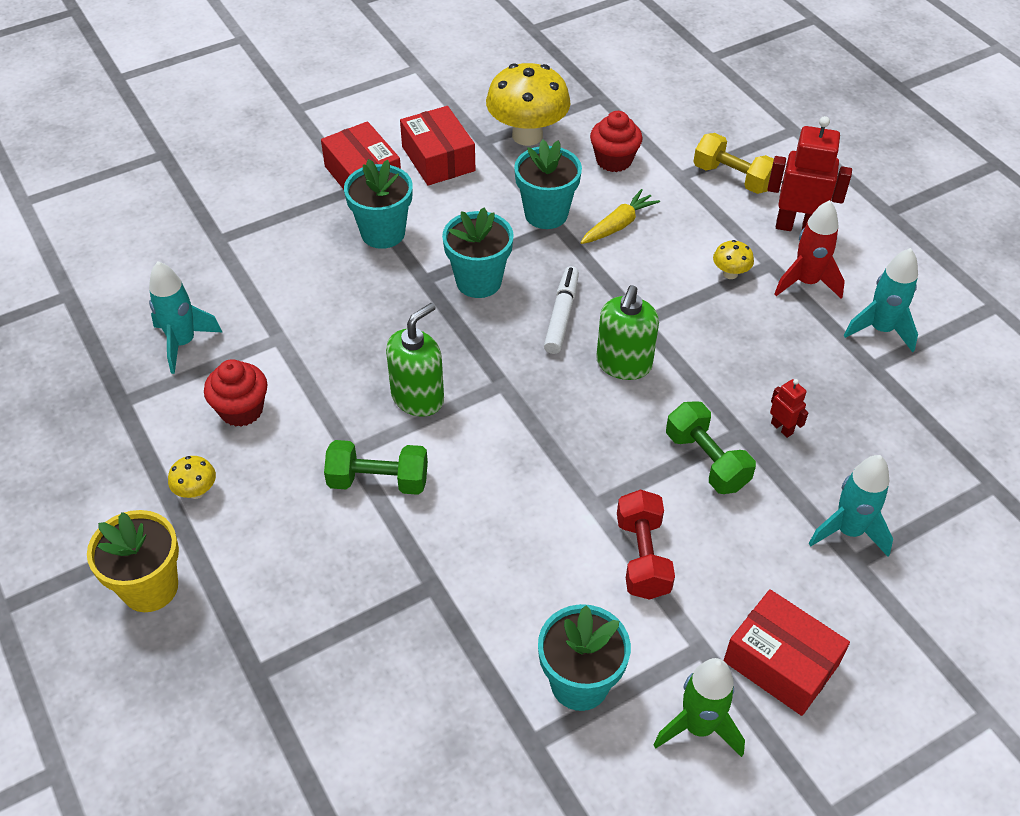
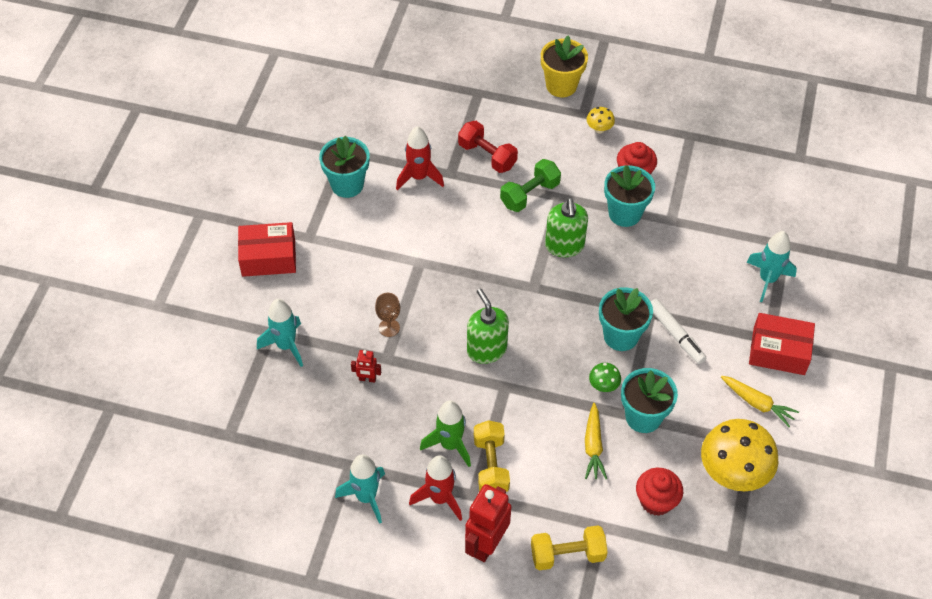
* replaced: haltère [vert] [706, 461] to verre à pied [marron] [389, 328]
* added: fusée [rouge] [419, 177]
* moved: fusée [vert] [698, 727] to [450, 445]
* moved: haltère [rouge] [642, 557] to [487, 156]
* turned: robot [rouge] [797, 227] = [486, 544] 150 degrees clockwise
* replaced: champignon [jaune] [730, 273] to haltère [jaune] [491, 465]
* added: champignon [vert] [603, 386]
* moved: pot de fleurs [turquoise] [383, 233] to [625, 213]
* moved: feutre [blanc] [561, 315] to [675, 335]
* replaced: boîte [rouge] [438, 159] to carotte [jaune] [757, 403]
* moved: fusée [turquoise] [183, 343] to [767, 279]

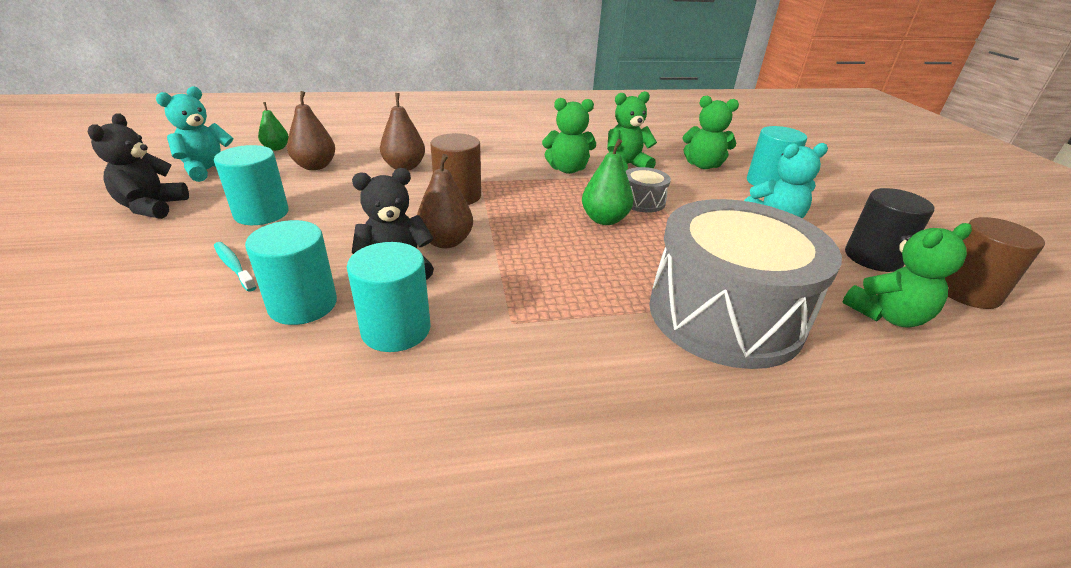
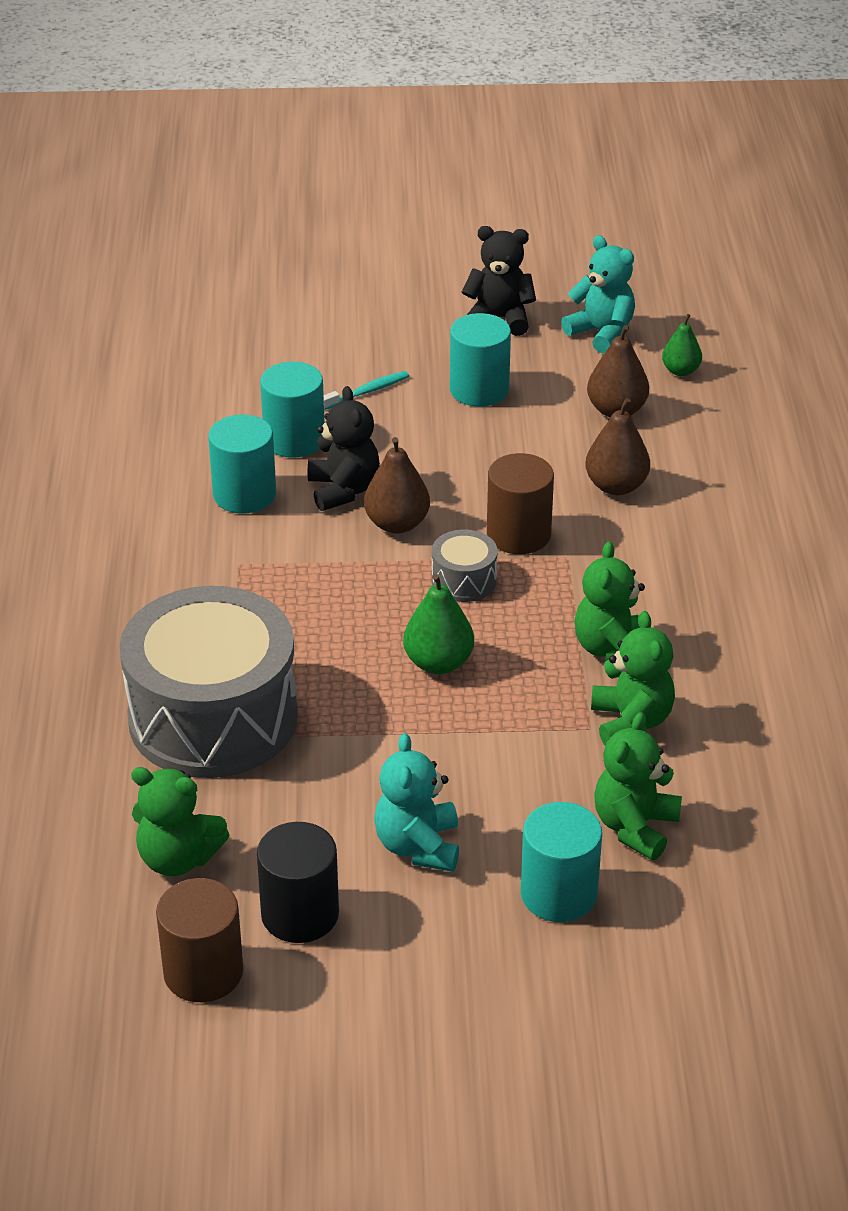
* turned: ours en peluche [vert] [887, 315] = [178, 858] 60 degrees counterclockwise
* moved: tambour [gris] [642, 201] to [464, 580]

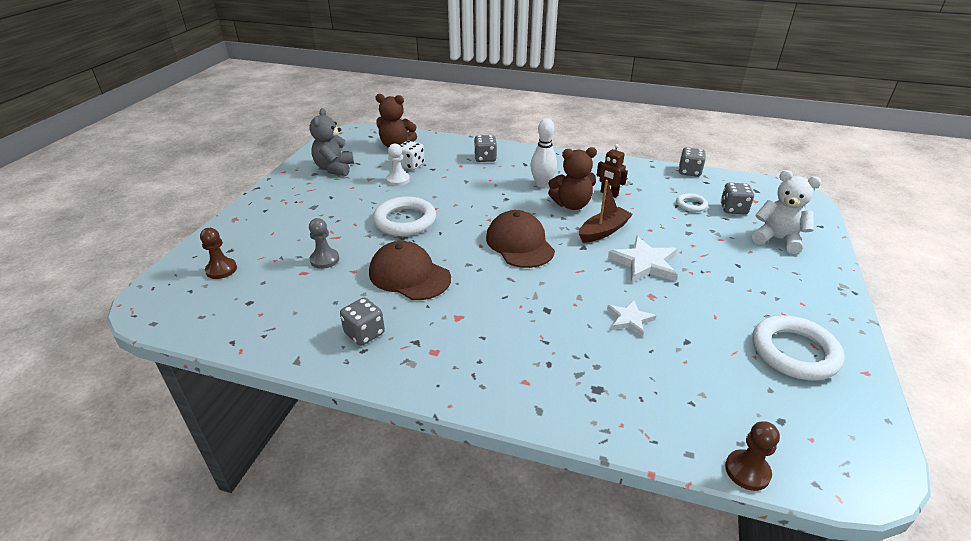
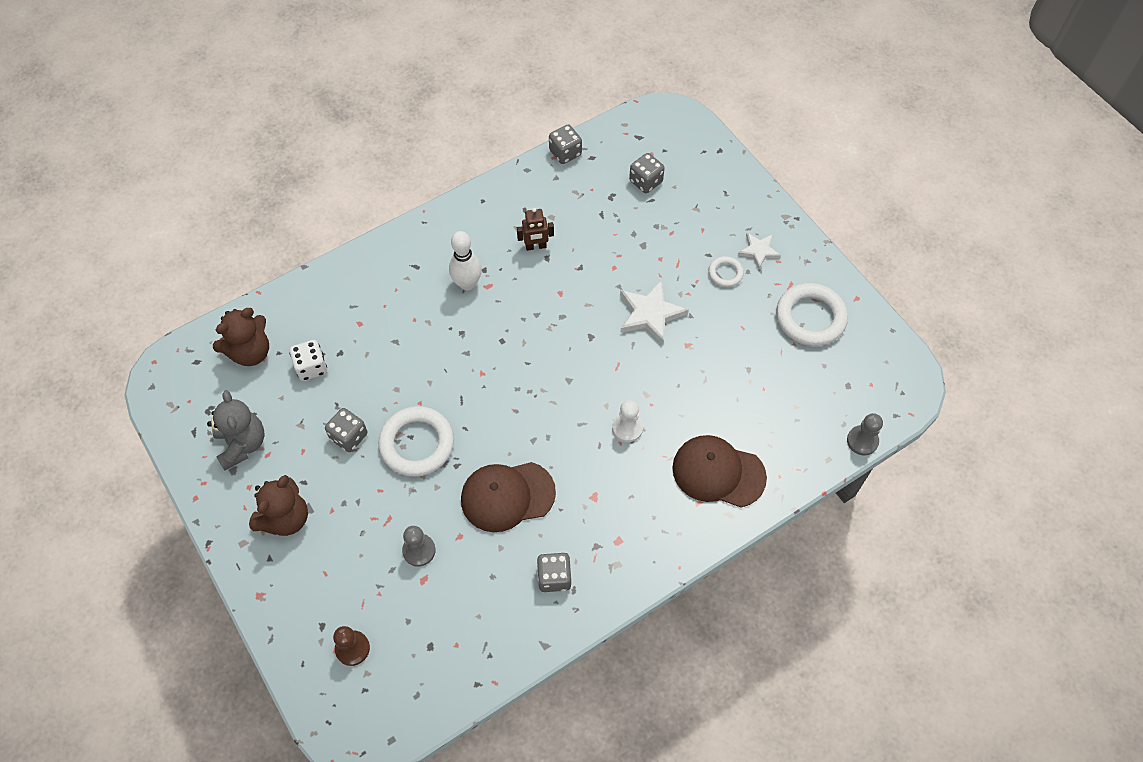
* turned: ours en peluche [gris] [334, 169] = [242, 444] 150 degrees counterclockwise
* moved: ours en peluche [marron] [571, 205] to [285, 518]
* moved: dé [gris] [485, 158] to [349, 436]
* moved: pion [blanc] [398, 180] to [627, 428]
* moved: casquette [marron] [519, 243] to [718, 472]
* moved: anneau [blanc] [691, 205] to [725, 273]
* moved: étoile [blanc] [629, 319] to [758, 251]
* recoloured: pion [marron] [747, 471] to pion [gris] [862, 441]
* removed: bateau [marron] [603, 231]
* removed: ours en peluche [blanc] [777, 239]

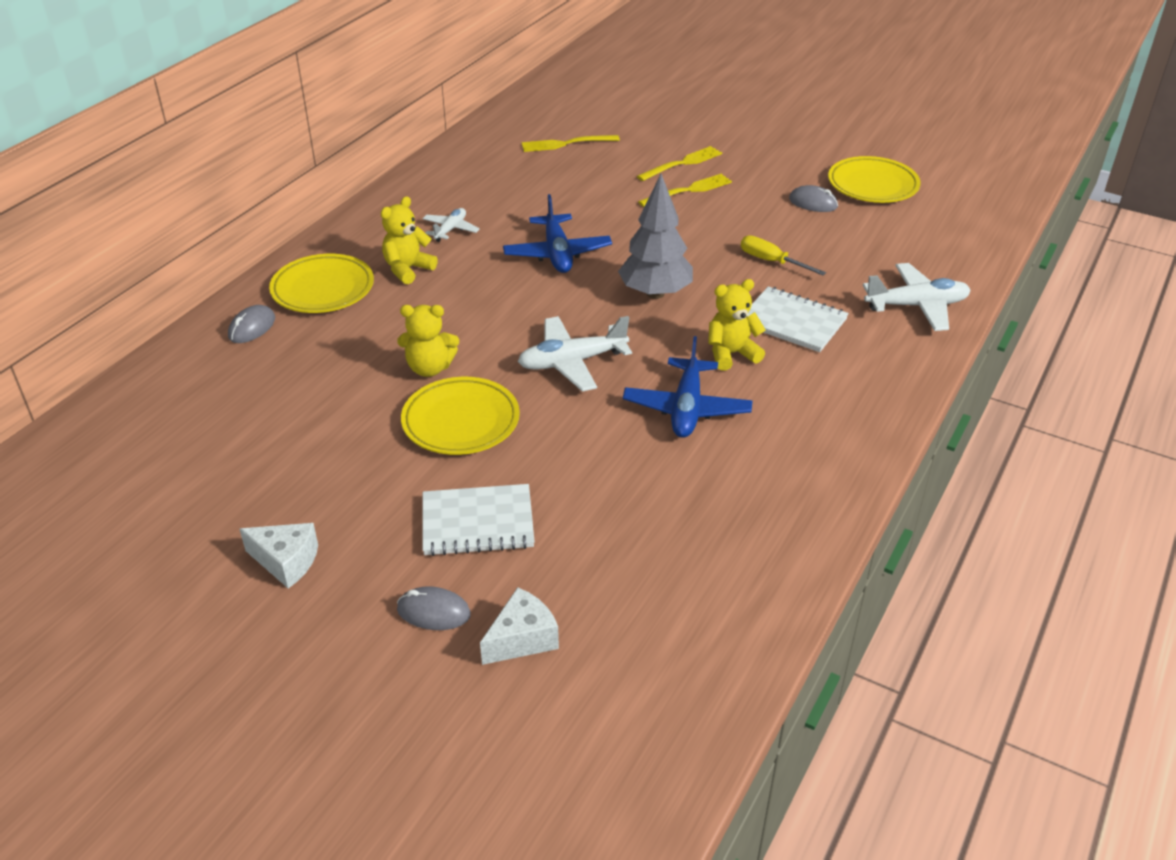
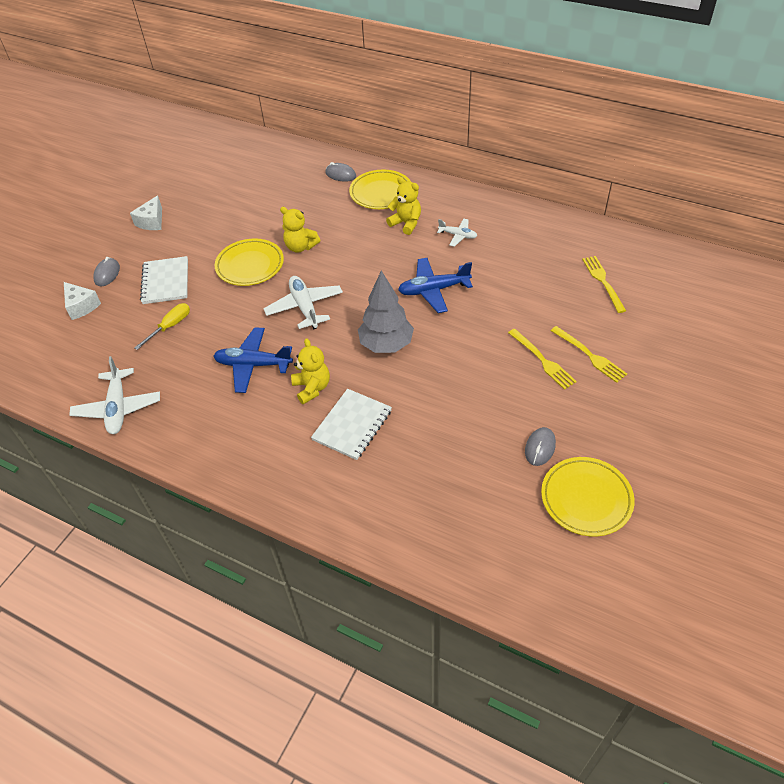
* moved: avion [blanc] [916, 306] to [118, 408]
* moved: tournevis [jaune] [771, 261] to [170, 326]
* turned: ours en peluche [jaune] [429, 368] = [300, 247] 60 degrees counterclockwise

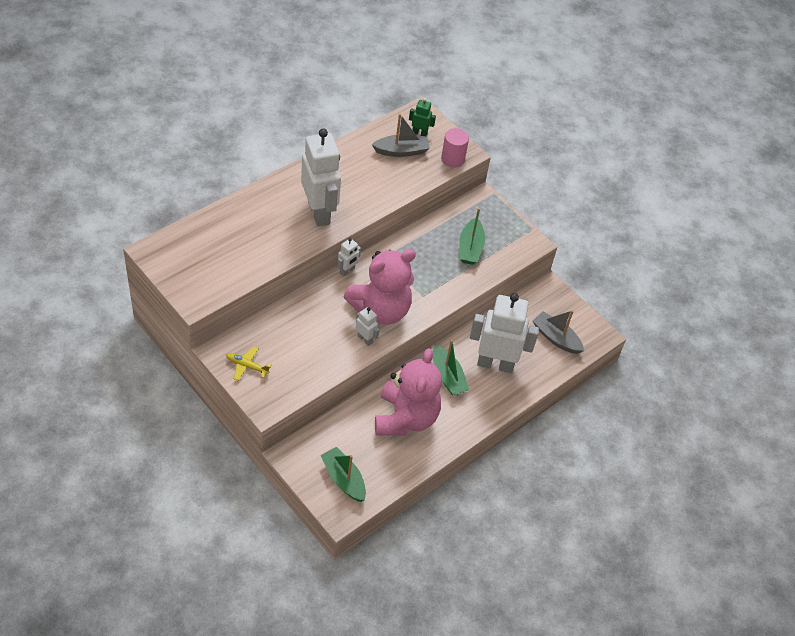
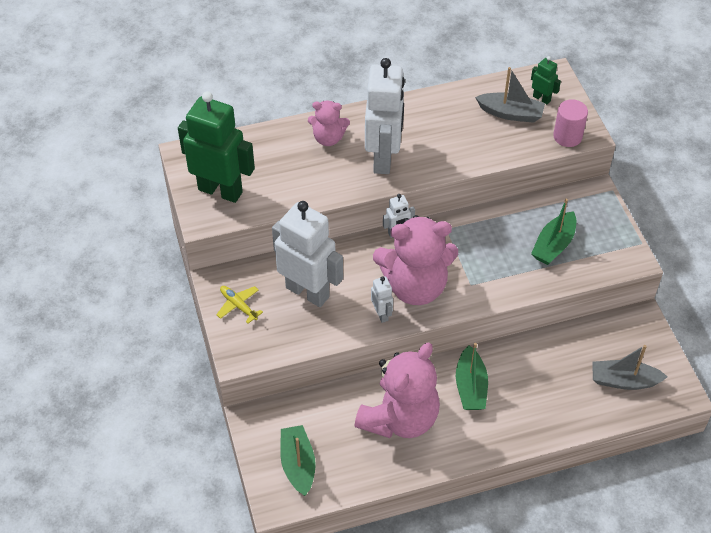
* added: robot [vert] [220, 190]
* moved: robot [blanc] [495, 364] to [308, 292]
* added: ours en peluche [rose] [328, 138]
* turned: bateau [gris] [556, 338] = [624, 381] 60 degrees counterclockwise

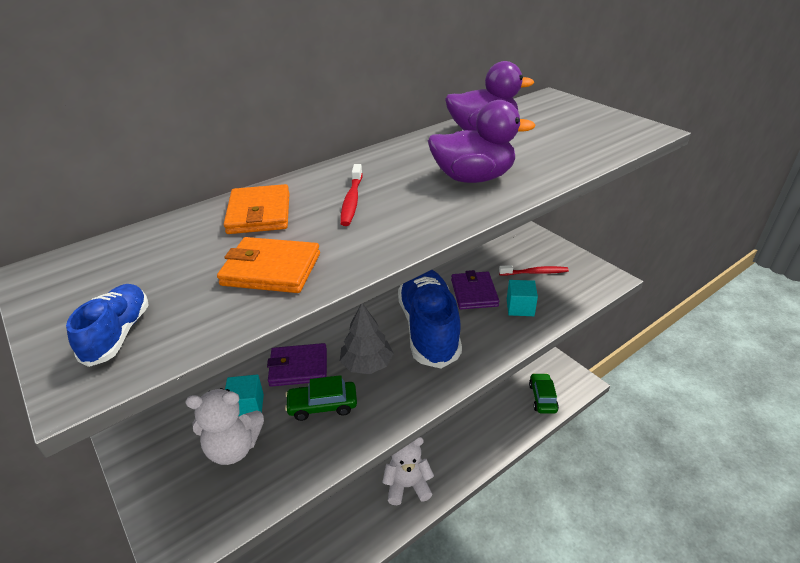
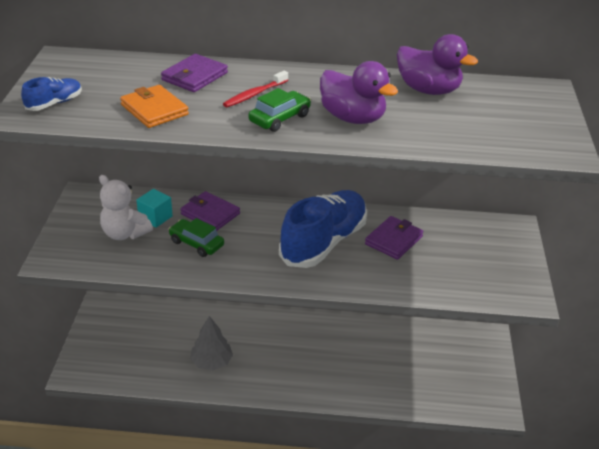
* recoloured: portefeuille [orange] [259, 213] to portefeuille [violet] [194, 76]
* moved: arbre [gris] [367, 364] to [212, 362]
* moved: voiture [vert] [542, 398] to [279, 118]
* removed: ours en peluche [blanc] [407, 486]
* removed: brosse à dents [rouge] [535, 273]
* removed: cube [turquoise] [520, 307]

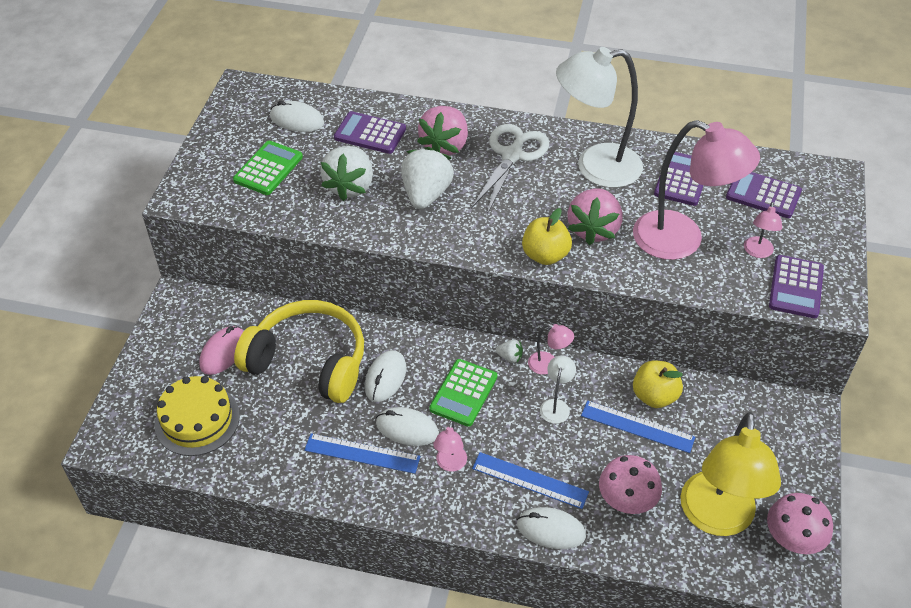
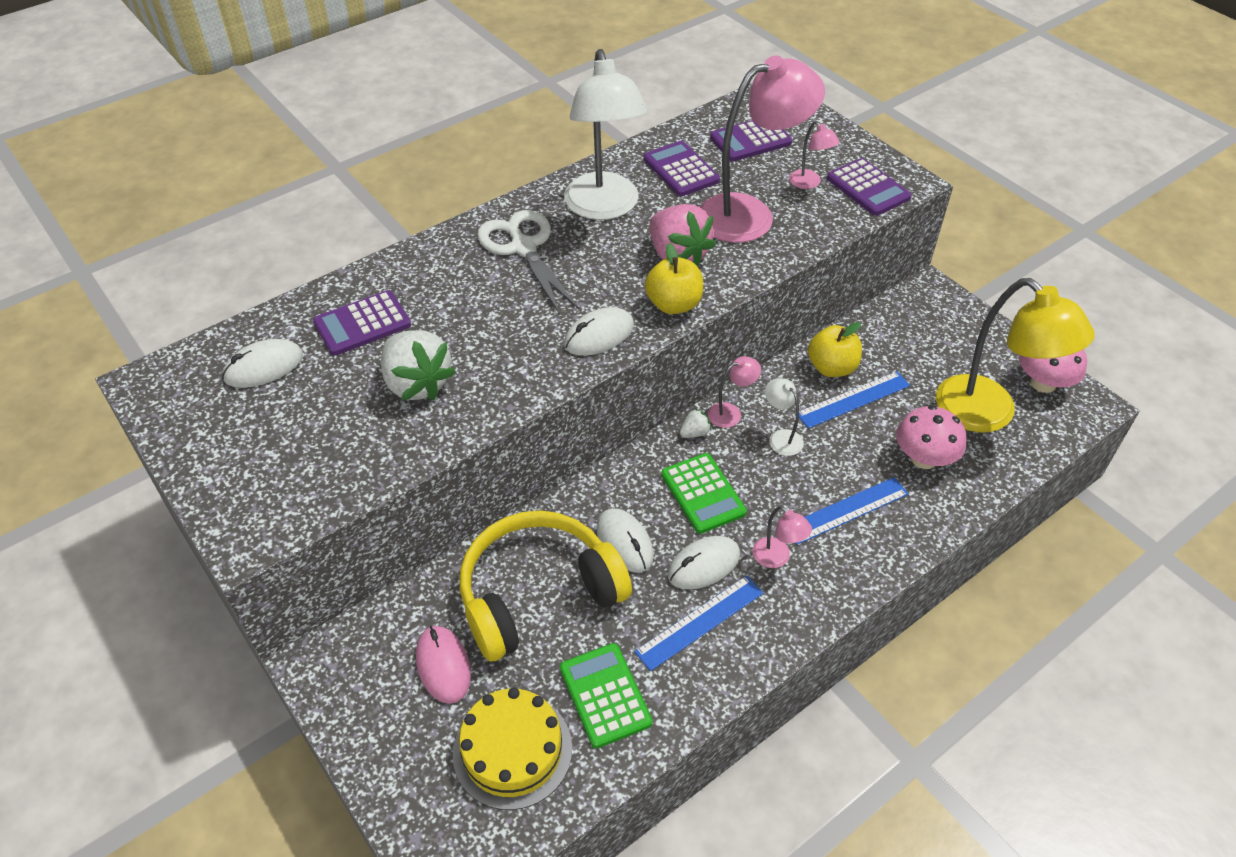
* moved: calculatrice [vert] [268, 168] to [605, 695]
* turned: lampe [blanc] [595, 167] = [604, 208] 45 degrees counterclockwise
* moved: souris [blanc] [551, 530] to [599, 335]
* removed: fraise [blanc] [426, 194]
* removed: fraise [rose] [445, 146]

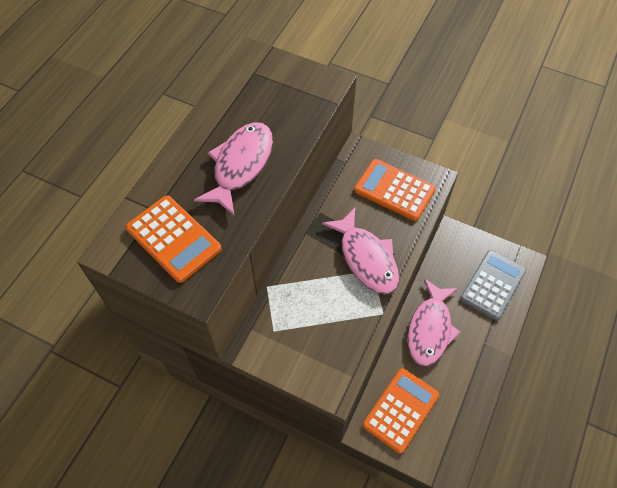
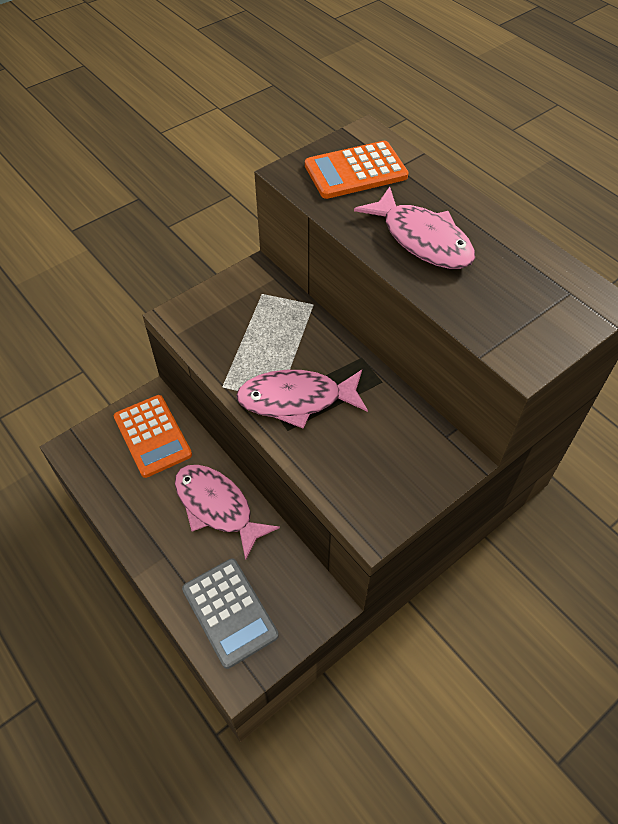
* removed: calculatrice [orange] [394, 190]

